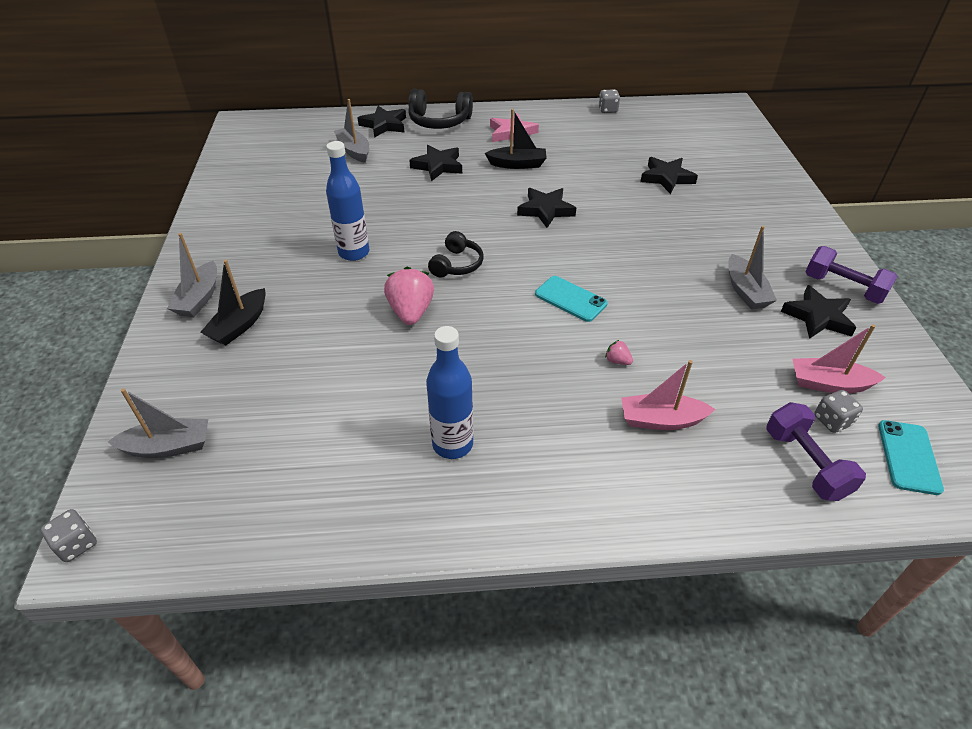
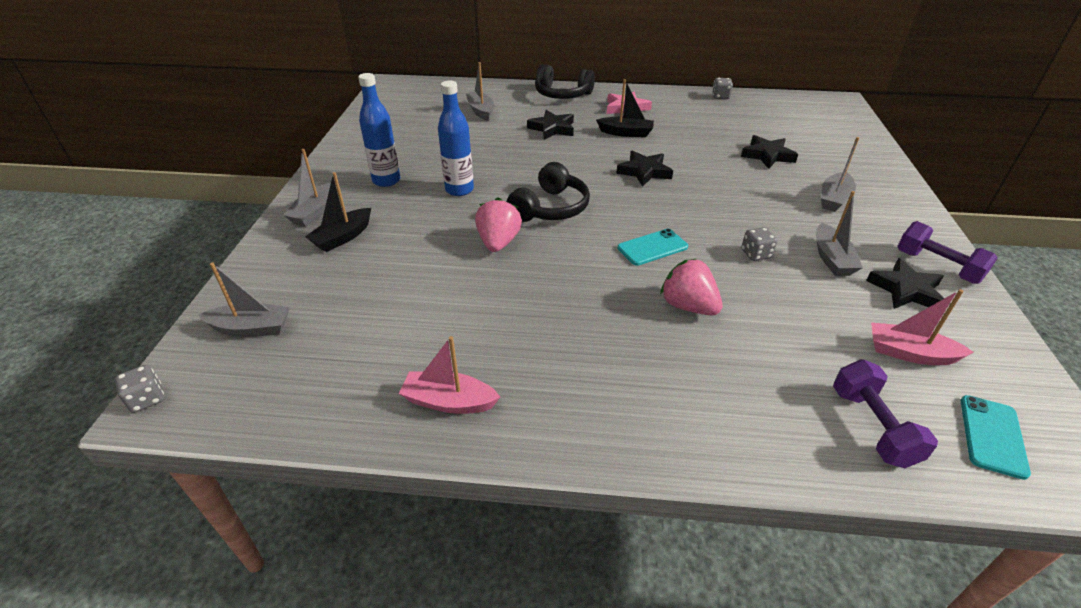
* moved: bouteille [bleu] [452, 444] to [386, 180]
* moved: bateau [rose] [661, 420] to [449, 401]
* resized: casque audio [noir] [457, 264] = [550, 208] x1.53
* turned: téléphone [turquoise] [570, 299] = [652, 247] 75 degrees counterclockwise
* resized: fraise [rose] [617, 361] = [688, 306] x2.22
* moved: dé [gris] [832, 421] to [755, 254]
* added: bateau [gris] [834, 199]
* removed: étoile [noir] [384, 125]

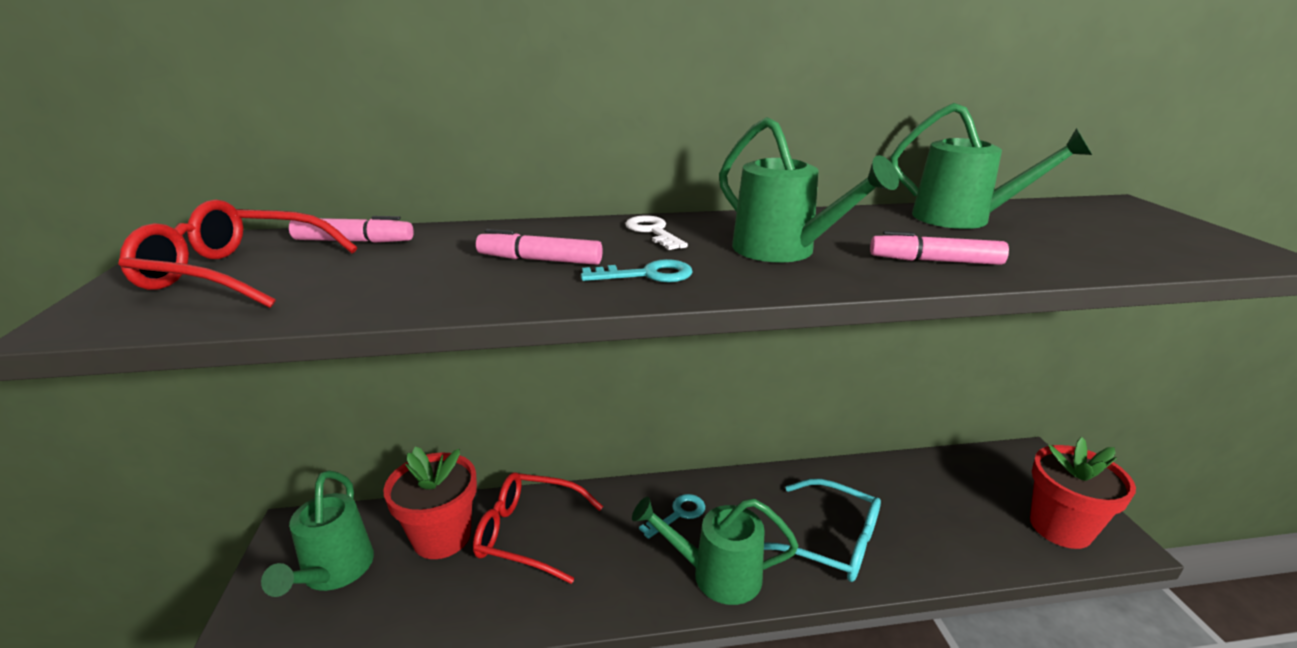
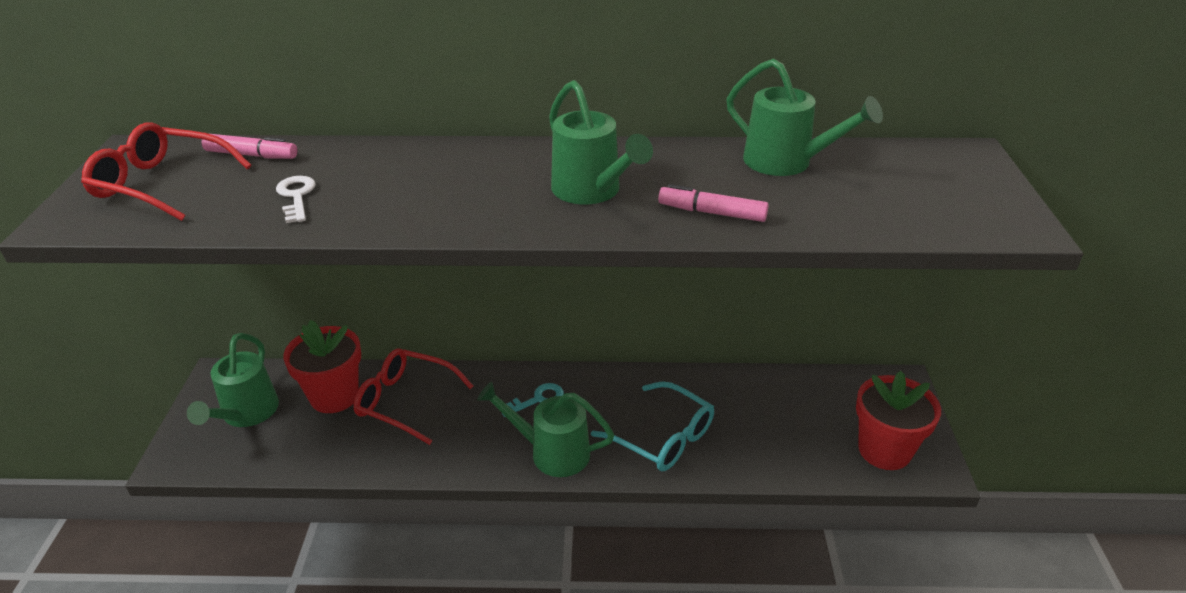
* moved: clé [blanc] [653, 232] to [296, 196]
* removed: feutre [rose] [540, 260]
* removed: clé [turquoise] [647, 275]

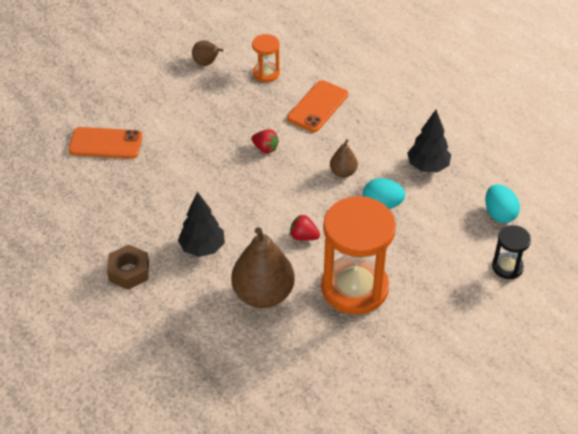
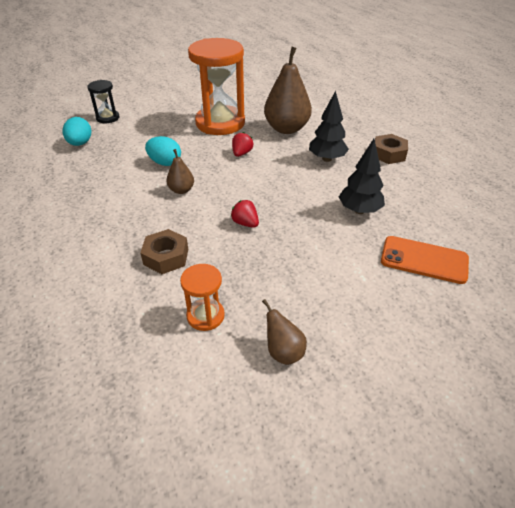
* replaced: téléphone [orange] [318, 106] to écrou [marron] [166, 257]
* turned: fraise [rouge] [303, 236] = [241, 153] 105 degrees counterclockwise
* moved: arbre [noir] [427, 166] to [359, 210]

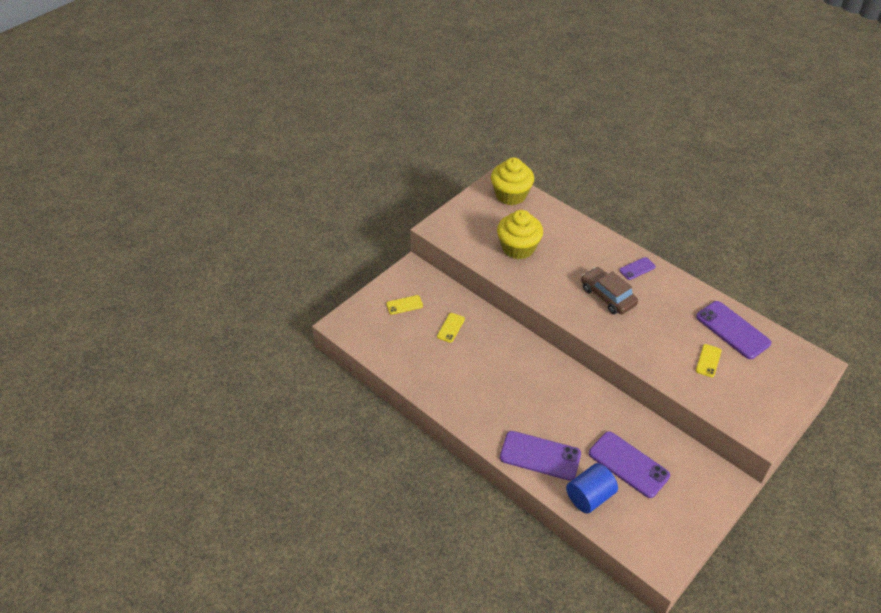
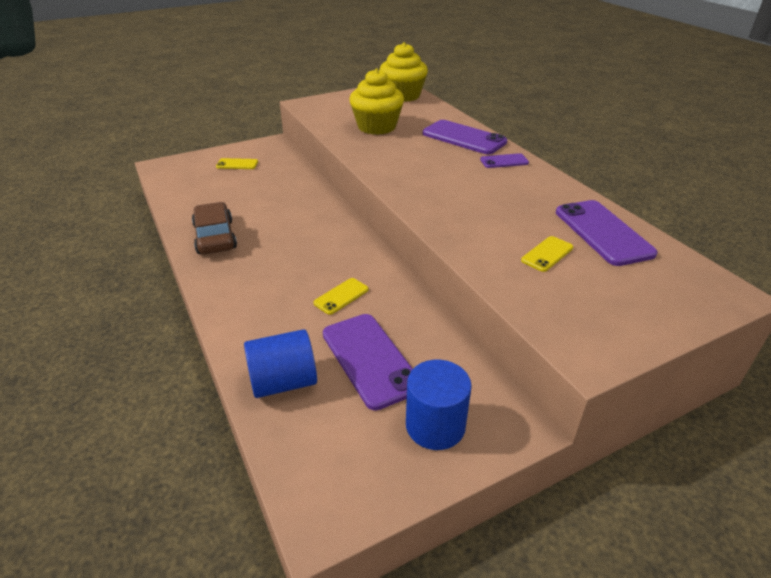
* moved: voiture [marron] [607, 296] to [215, 237]
* moved: téléphone [jaune] [450, 328] to [341, 296]
* added: cylindre [bleu] [435, 425]
* moved: téléphone [violet] [540, 456] to [464, 138]

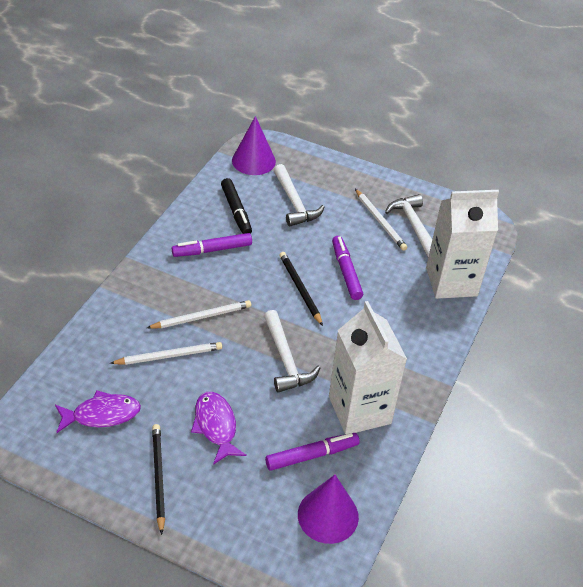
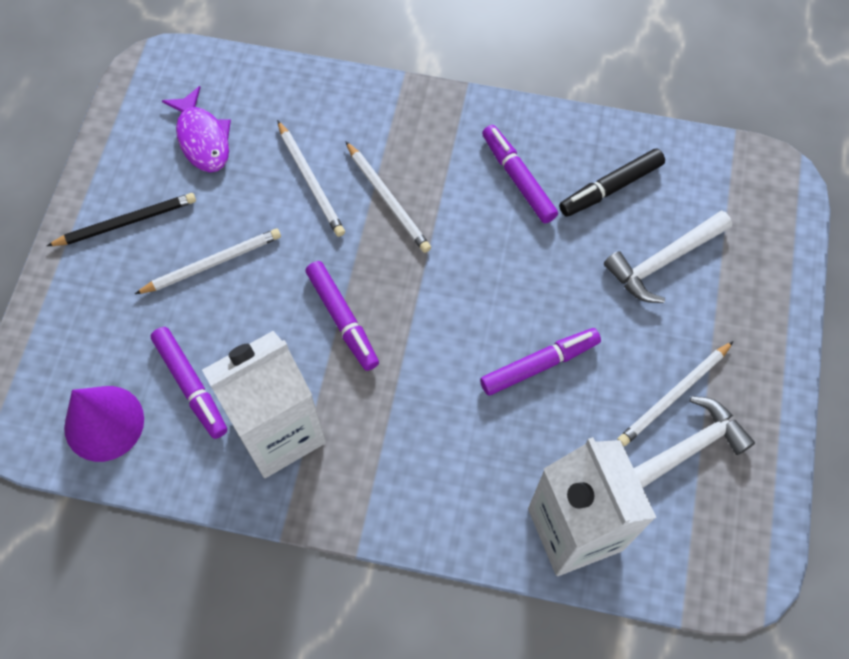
* replaced: poisson [violet] [216, 426] to crayon [blanc] [212, 263]
* replaced: marteau [blanc] [286, 359] to feutre [violet] [342, 319]
* removed: cône [violet] [253, 161]
* removed: crayon [noir] [300, 289]

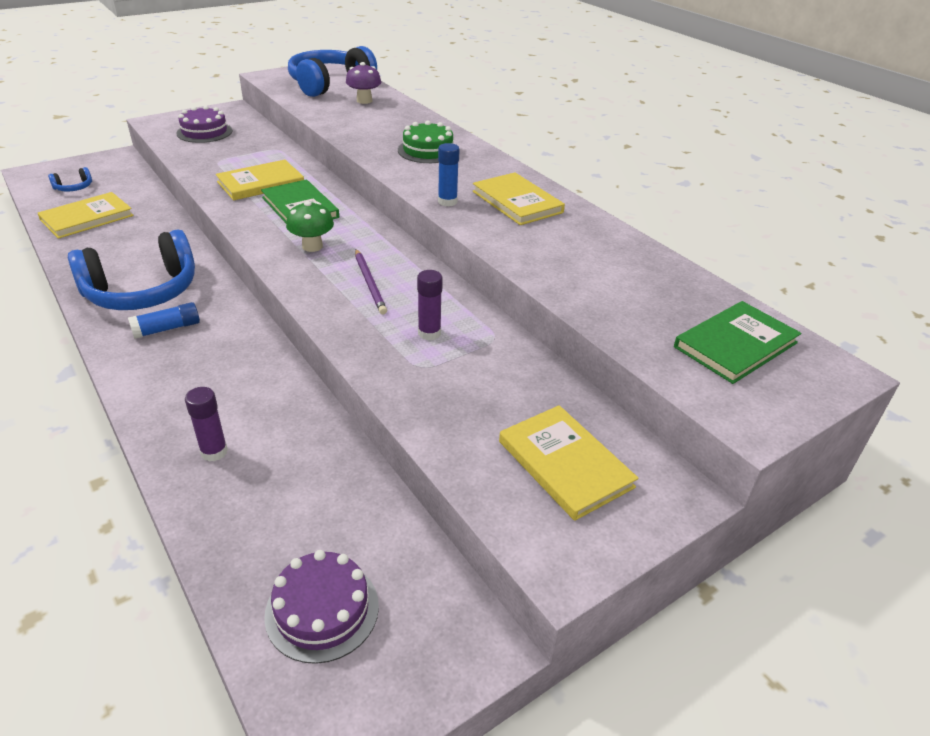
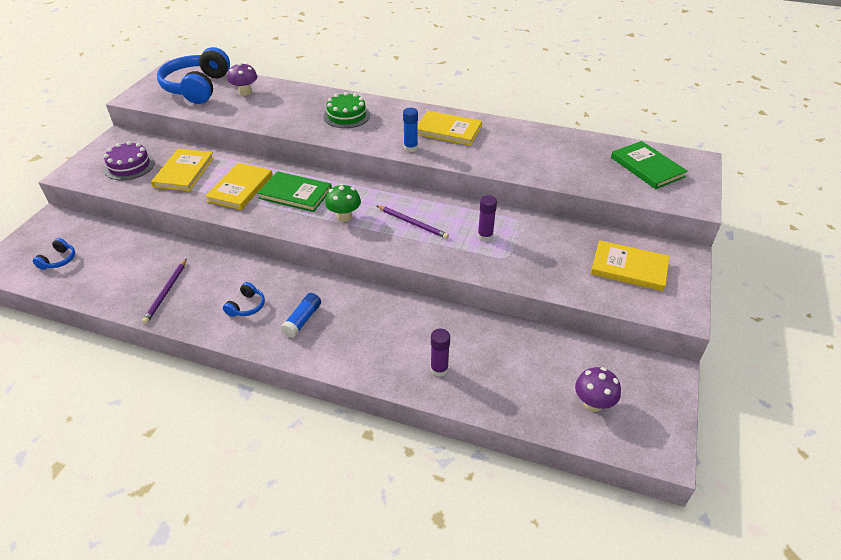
* added: crayon [violet] [166, 292]
* moved: livre [jaune] [87, 218] to [184, 172]
* resized: casque audio [bleu] [142, 291] = [246, 306] x0.41
* replaced: gâteau [violet] [322, 610] to champignon [violet] [593, 403]
* turned: livre [vert] [735, 345] = [647, 167] 45 degrees counterclockwise

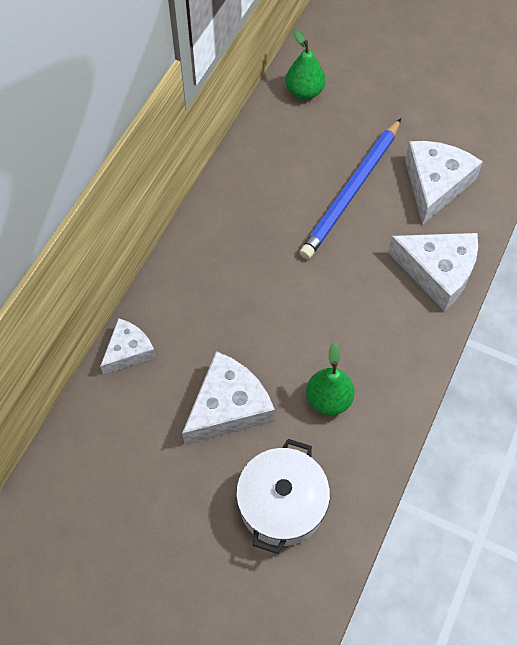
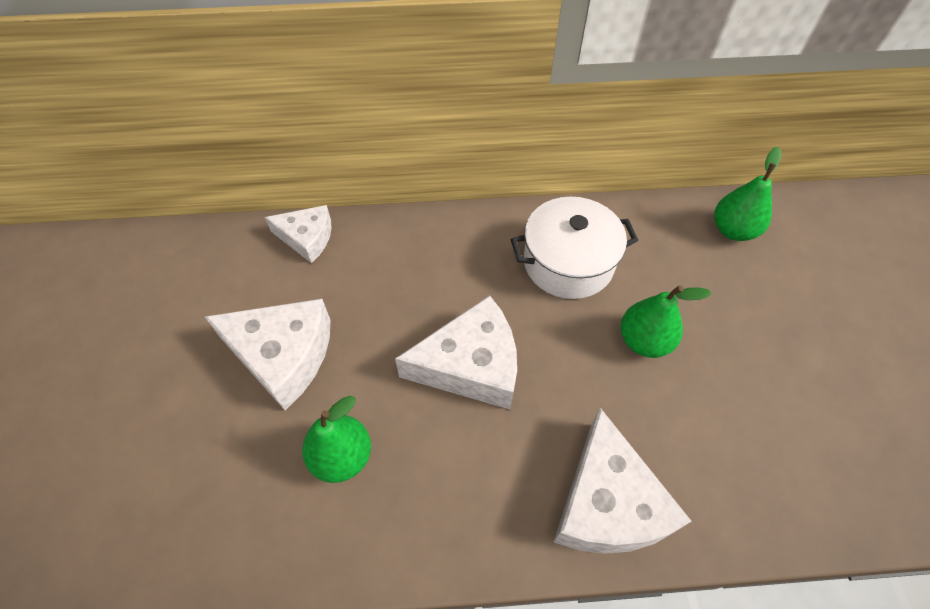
* moved: fromage [blanc] [435, 184] to [471, 365]
* moved: marmite [blanc] [282, 504] to [568, 263]
* replaced: crayon [bleu] [351, 191] to poire [vert] [644, 341]

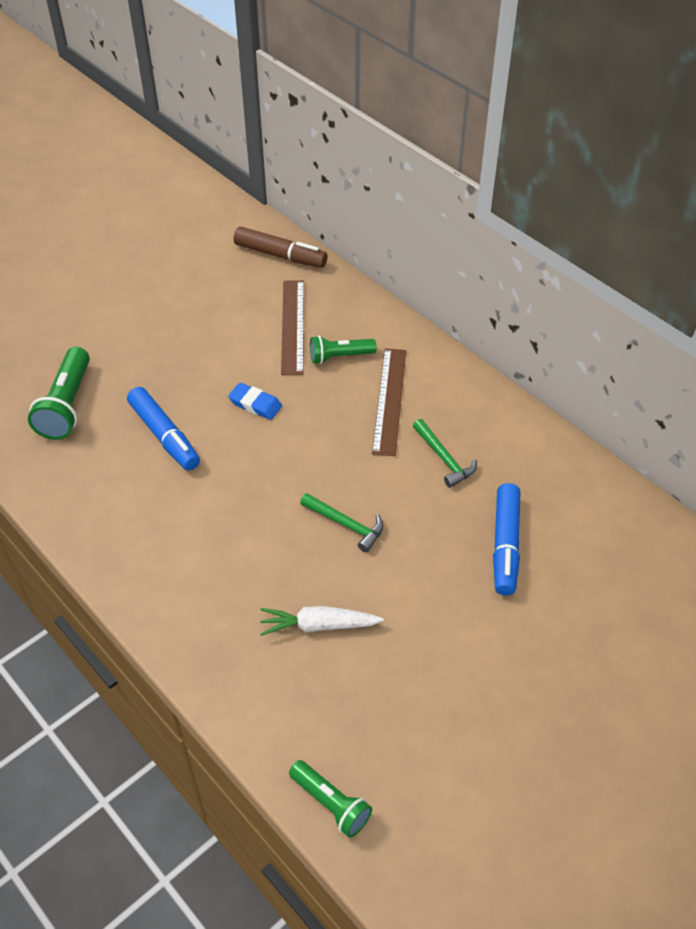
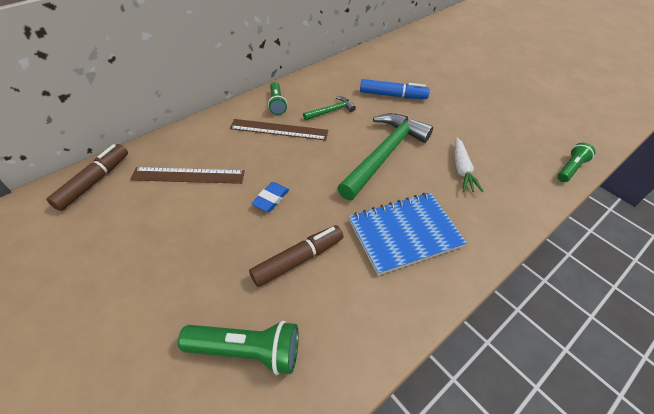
* recoloured: feutre [bleu] [164, 436] to feutre [marron] [298, 260]
* moved: lampe de poche [vert] [339, 356] to [277, 104]
* resized: marteau [vert] [346, 524] = [384, 154] x2.17
* added: carnet [bleu] [404, 233]

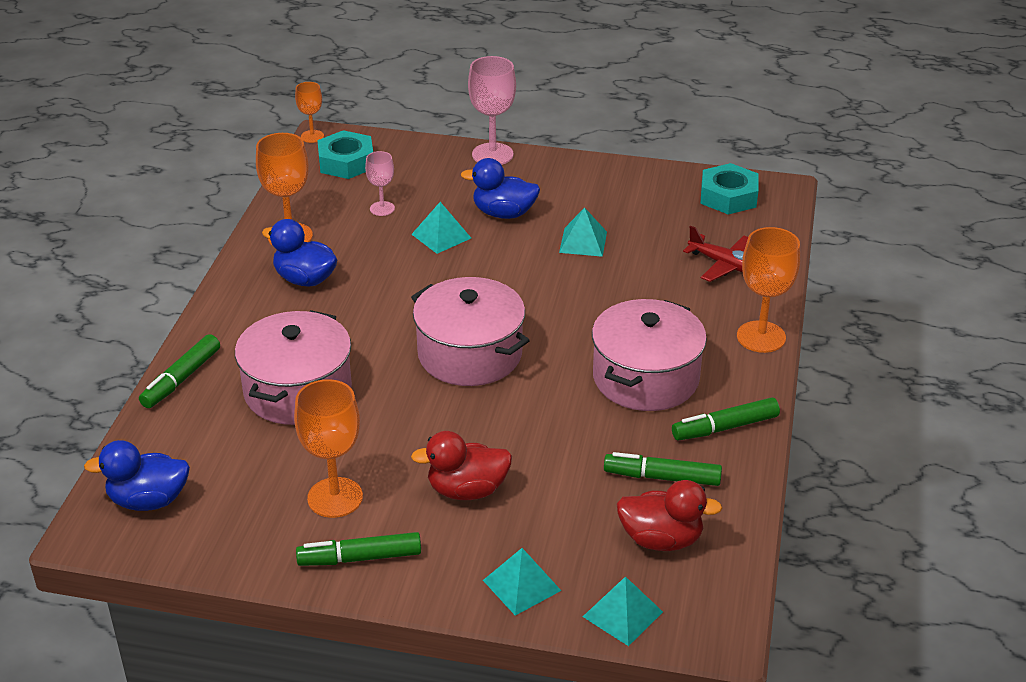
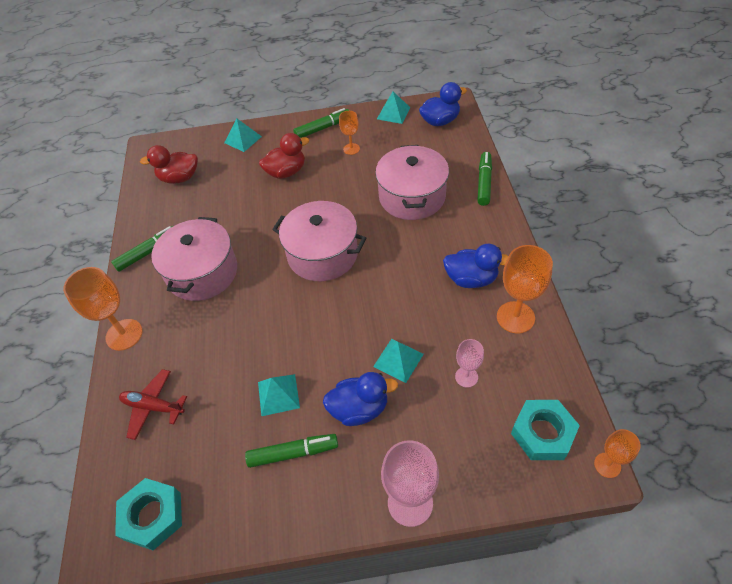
* moved: feutre [vert] [662, 477] to [293, 453]
* resized: verre à pied [orange] [335, 497] = [351, 149] x0.57
* moved: pyramide [turquoise] [622, 614] to [393, 113]

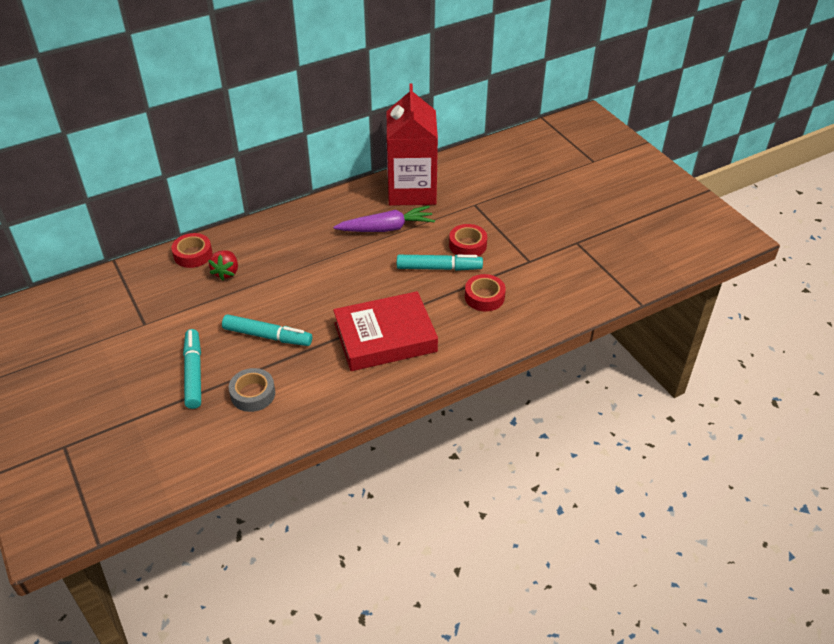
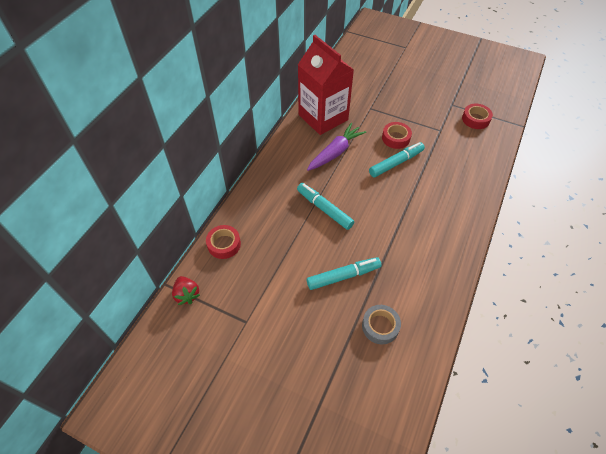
* moved: fraise [rouge] [226, 272] to [187, 294]
* moved: feutre [turquoise] [193, 373] to [324, 209]
* moved: ruban adhésif [rouge] [484, 297] to [475, 119]
* removed: livre [rouge] [385, 337]

